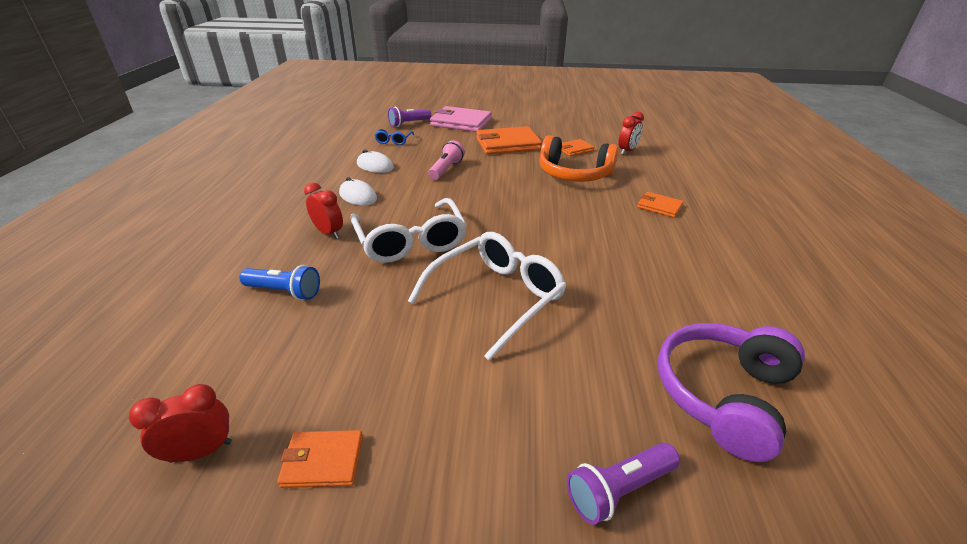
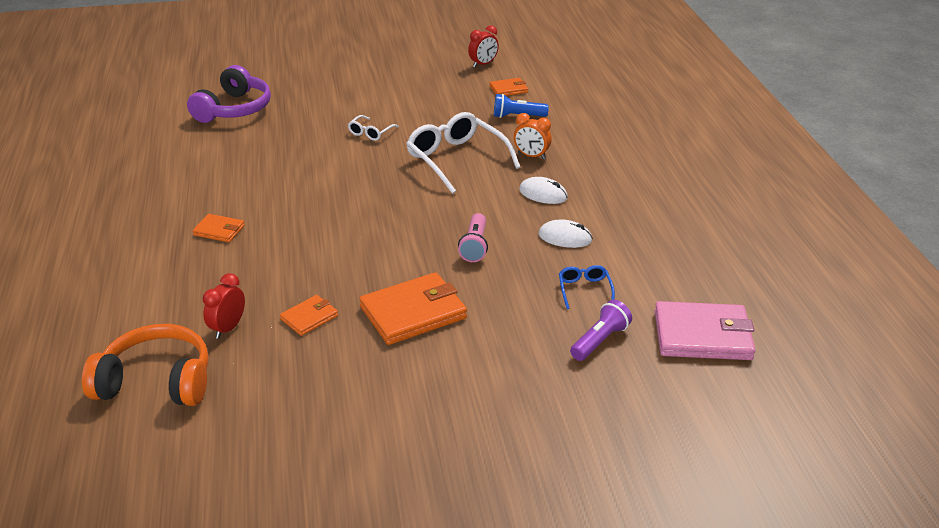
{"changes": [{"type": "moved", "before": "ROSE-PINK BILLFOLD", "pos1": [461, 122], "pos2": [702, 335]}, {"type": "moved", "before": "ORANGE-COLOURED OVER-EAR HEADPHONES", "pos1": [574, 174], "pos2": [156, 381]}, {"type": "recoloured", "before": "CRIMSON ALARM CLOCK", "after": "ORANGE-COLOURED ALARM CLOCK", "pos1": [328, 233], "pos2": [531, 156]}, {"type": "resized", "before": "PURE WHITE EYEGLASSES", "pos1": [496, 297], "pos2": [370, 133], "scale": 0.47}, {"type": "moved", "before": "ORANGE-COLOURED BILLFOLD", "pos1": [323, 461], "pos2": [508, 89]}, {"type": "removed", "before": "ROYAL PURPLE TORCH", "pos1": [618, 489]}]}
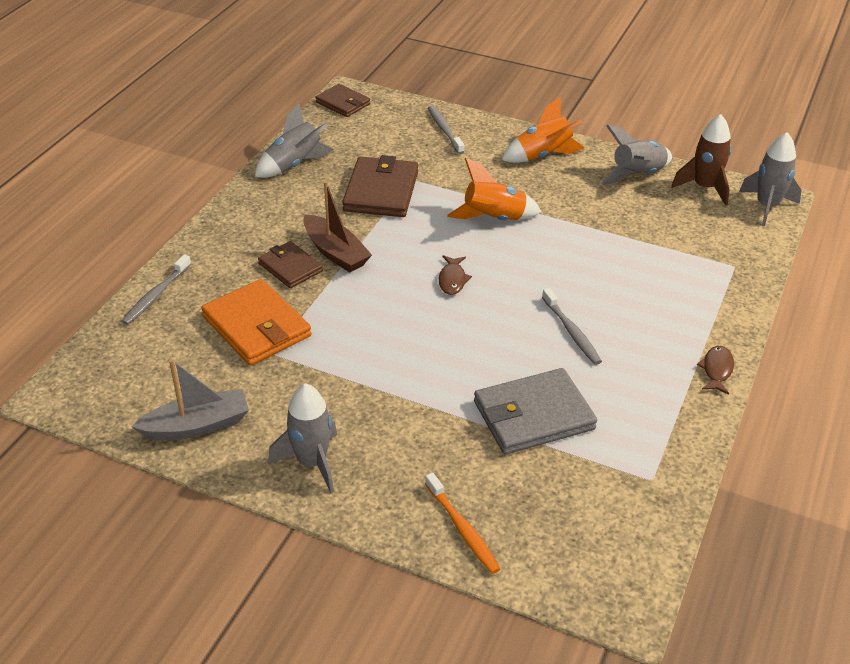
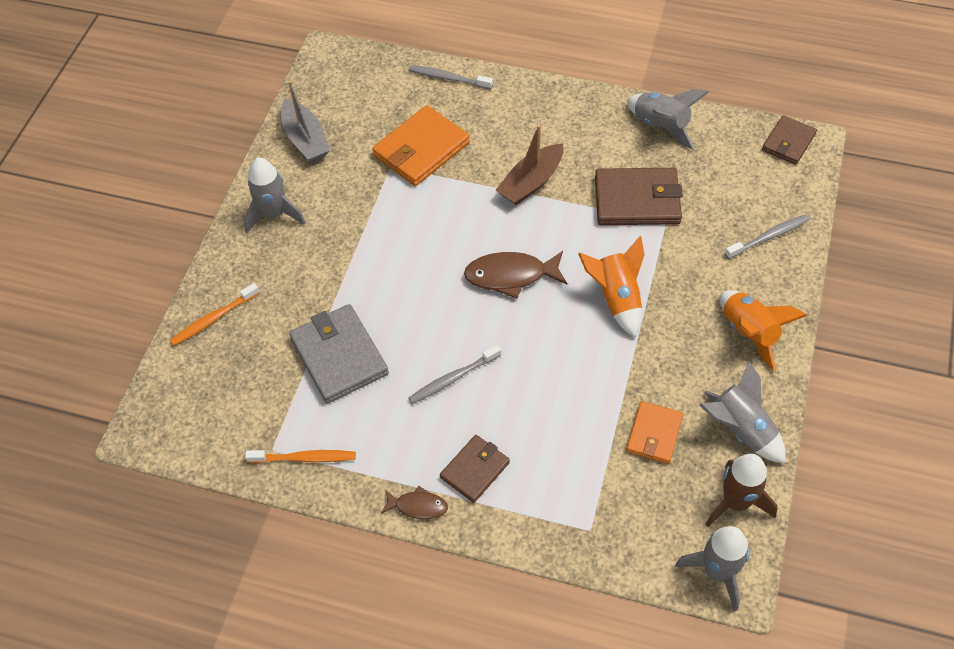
{"changes": [{"type": "moved", "before": "DARK BROWN BILLFOLD", "pos1": [290, 267], "pos2": [475, 470]}, {"type": "resized", "before": "DARK BROWN TOY FISH", "pos1": [452, 280], "pos2": [511, 276], "scale": 1.73}, {"type": "added", "after": "ORANGE-COLOURED BILLFOLD", "pos2": [654, 434]}, {"type": "added", "after": "ORANGE-COLOURED TOOTH BRUSH", "pos2": [304, 458]}]}
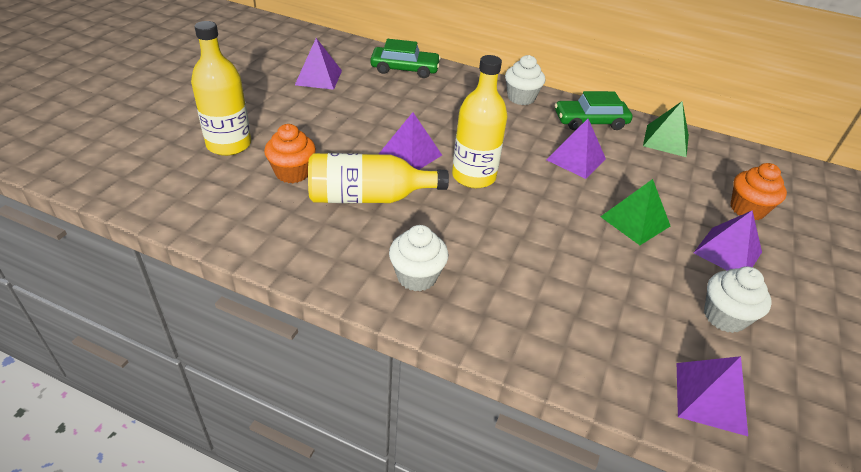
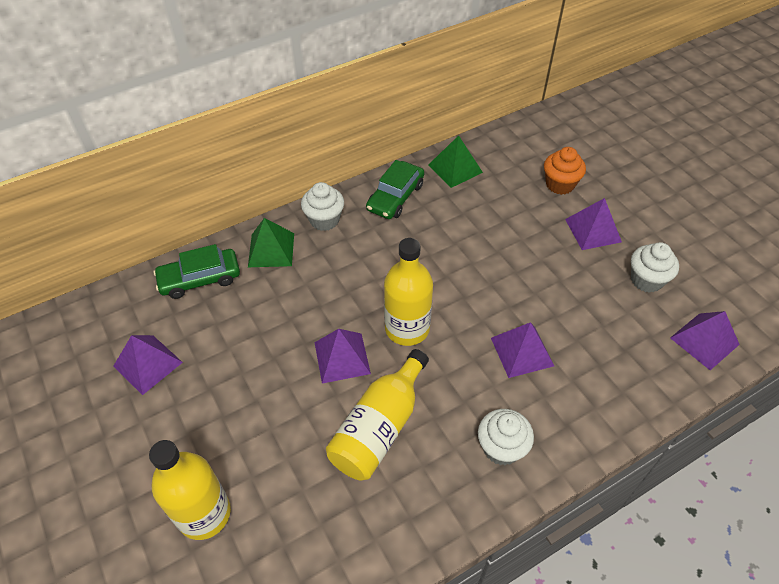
{"changes": [{"type": "turned", "before": "GREEN TOY CAR", "pos1": [405, 69], "pos2": [200, 279], "turn": -150}, {"type": "moved", "before": "ROYAL PURPLE PYRAMID", "pos1": [576, 159], "pos2": [522, 351]}, {"type": "removed", "before": "ORANGE-COLOURED MUFFIN", "pos1": [292, 173]}, {"type": "moved", "before": "GREEN PYRAMID", "pos1": [635, 221], "pos2": [271, 250]}]}
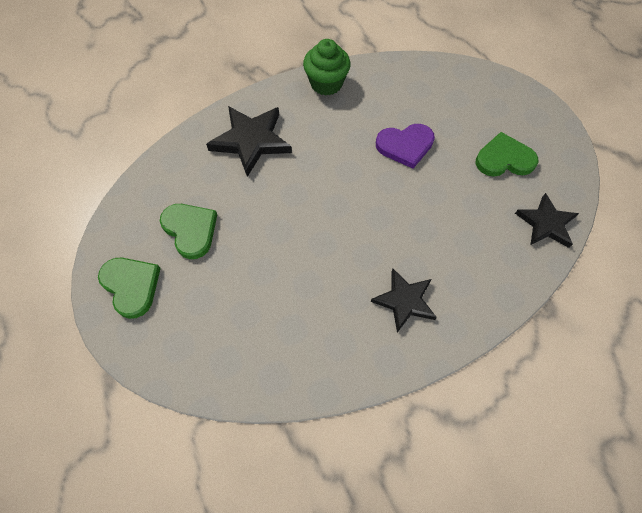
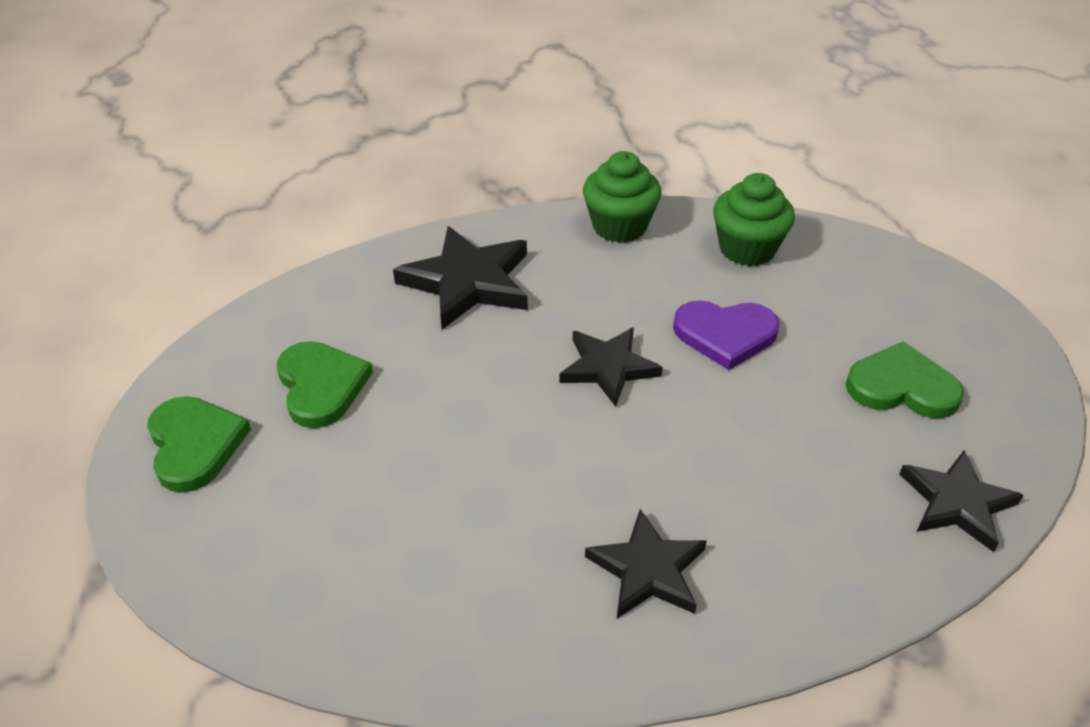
{"changes": [{"type": "added", "after": "GREEN MUFFIN", "pos2": [747, 249]}, {"type": "added", "after": "EBONY STAR", "pos2": [608, 367]}]}
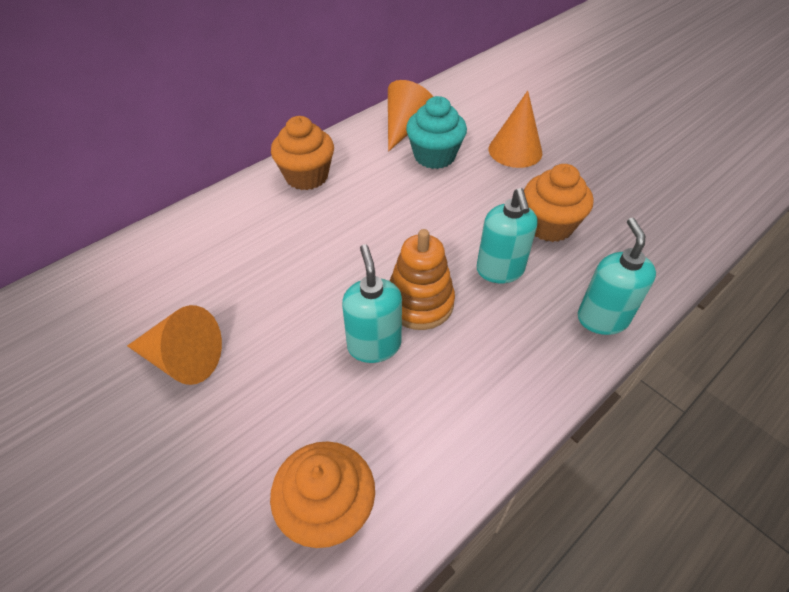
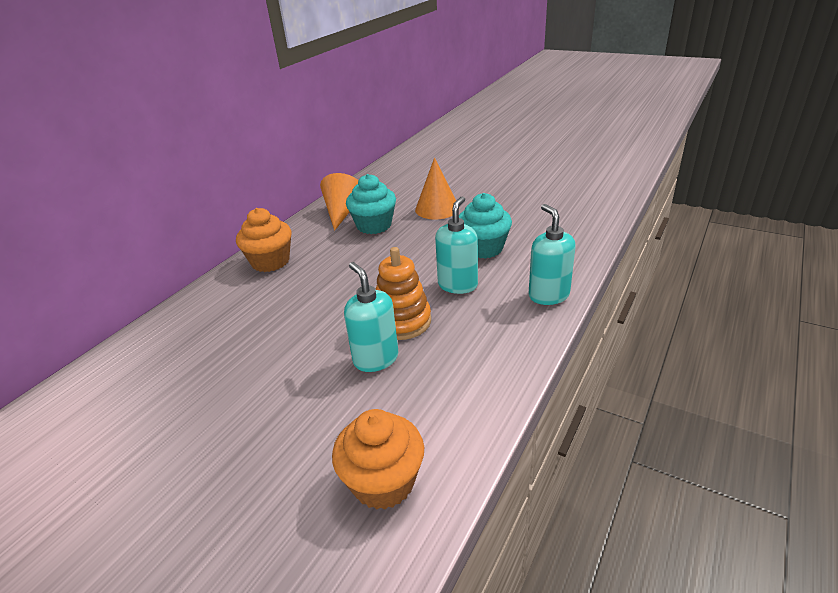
{"changes": [{"type": "recoloured", "before": "ORANGE-COLOURED MUFFIN", "after": "AQUA MUFFIN", "pos1": [549, 225], "pos2": [483, 248]}, {"type": "turned", "before": "AQUA PUMP BOTTLE", "pos1": [500, 270], "pos2": [457, 285], "turn": -135}, {"type": "removed", "before": "ORANGE-COLOURED CONE", "pos1": [183, 359]}]}
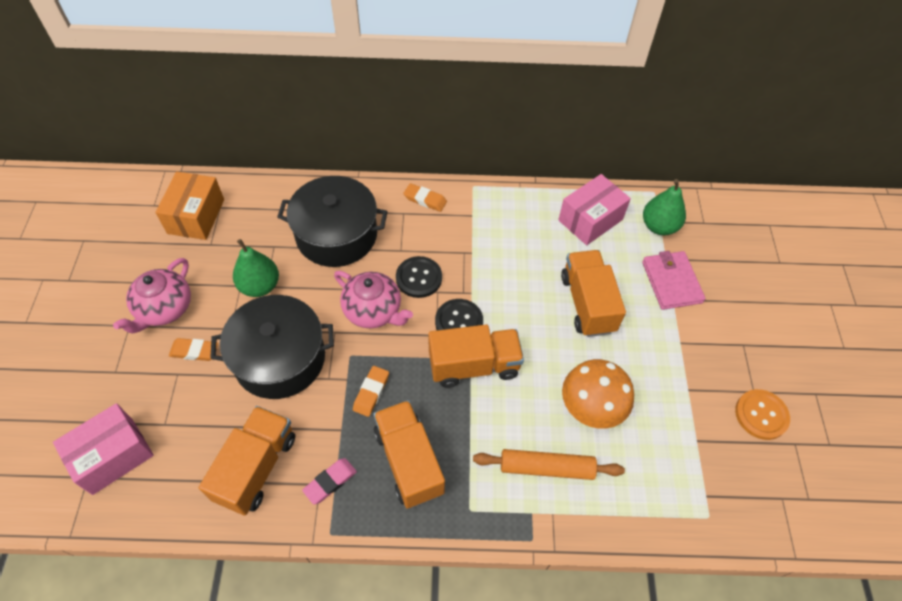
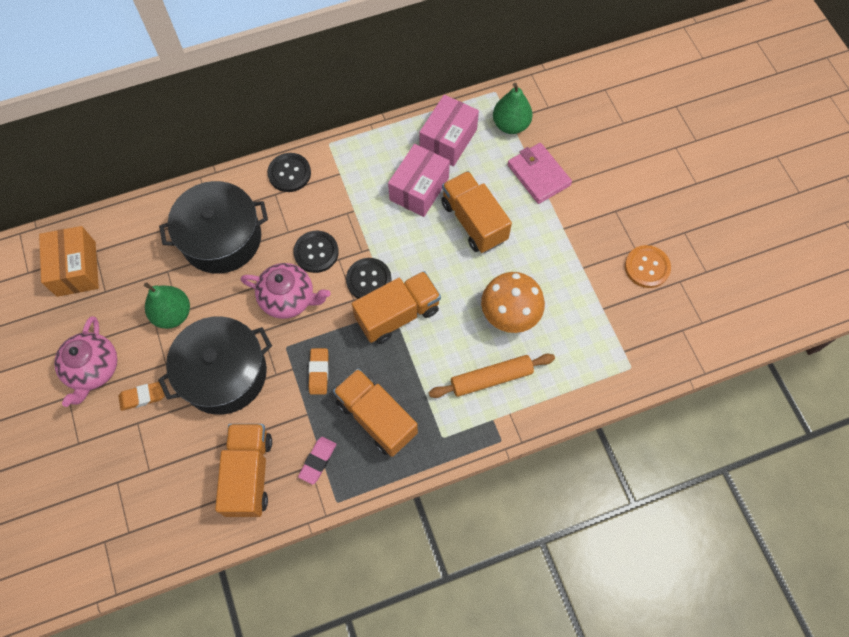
{"changes": [{"type": "replaced", "before": "ORANGE-COLOURED PENCIL ERASER", "after": "EBONY BUTTON", "pos1": [425, 200], "pos2": [289, 173]}, {"type": "moved", "before": "ROSE-PINK BOX", "pos1": [113, 456], "pos2": [419, 189]}]}
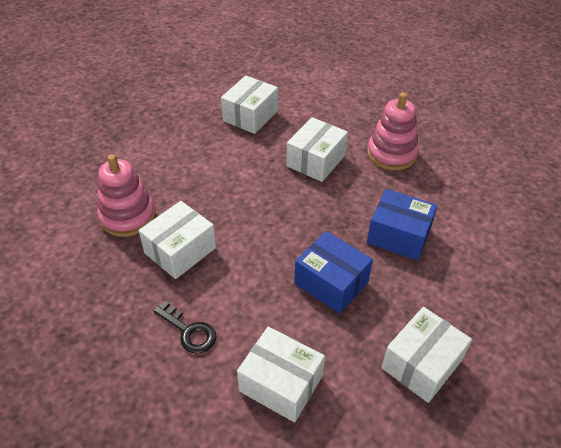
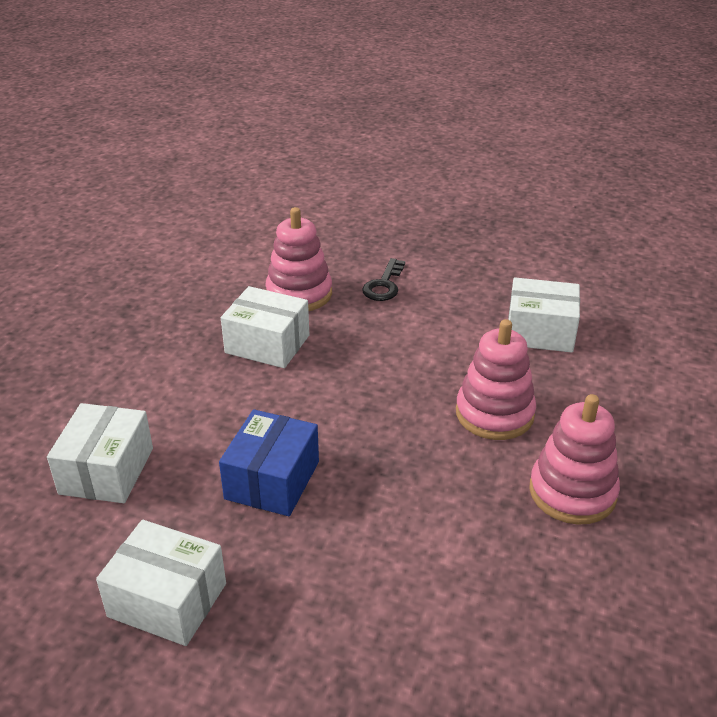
{"changes": [{"type": "replaced", "before": "PURE WHITE BOX", "after": "ROSE-PINK STACKING TOY", "pos1": [316, 161], "pos2": [494, 414]}, {"type": "removed", "before": "BLUE BOX", "pos1": [399, 235]}, {"type": "moved", "before": "EBONY DOOR KEY", "pos1": [189, 331], "pos2": [384, 285]}]}
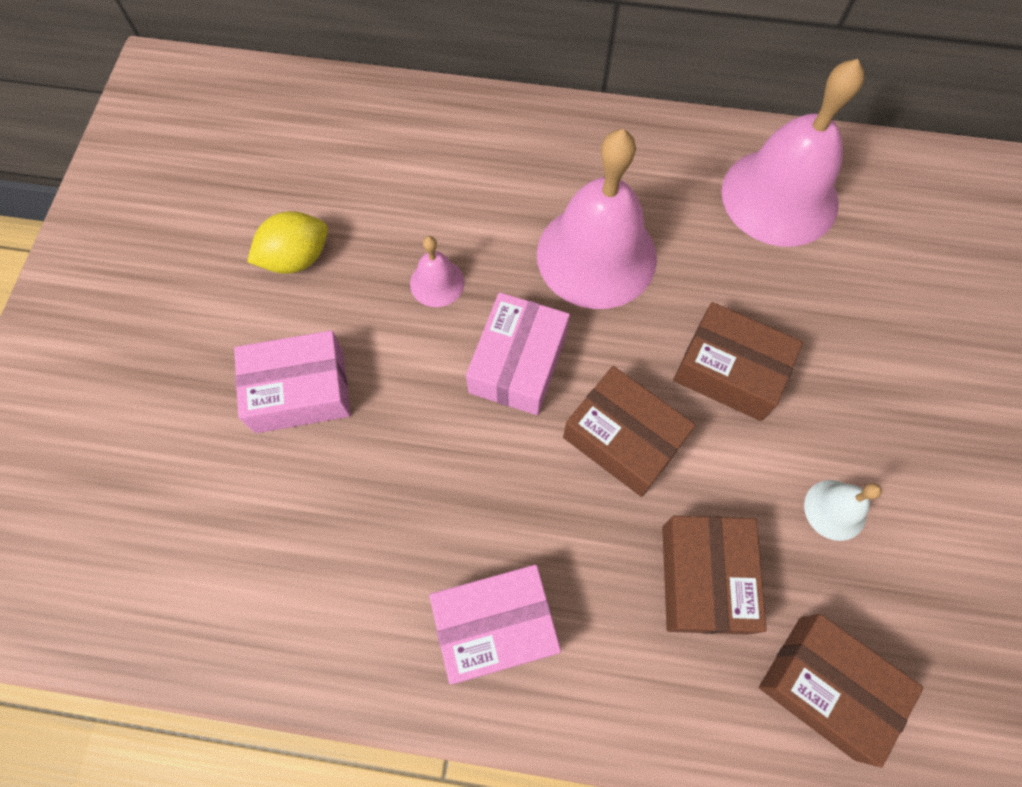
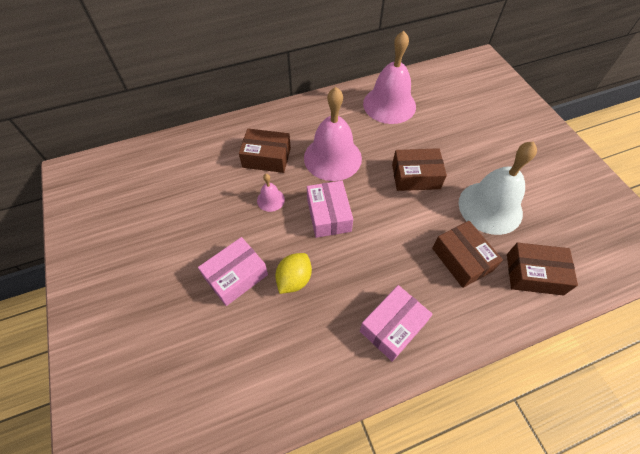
{"changes": [{"type": "moved", "before": "BRIGHT YELLOW LEMON", "pos1": [296, 258], "pos2": [294, 279]}, {"type": "moved", "before": "DARK BROWN BOX", "pos1": [623, 438], "pos2": [266, 157]}, {"type": "resized", "before": "PURE WHITE HAND BELL", "pos1": [835, 510], "pos2": [490, 207], "scale": 2.24}]}
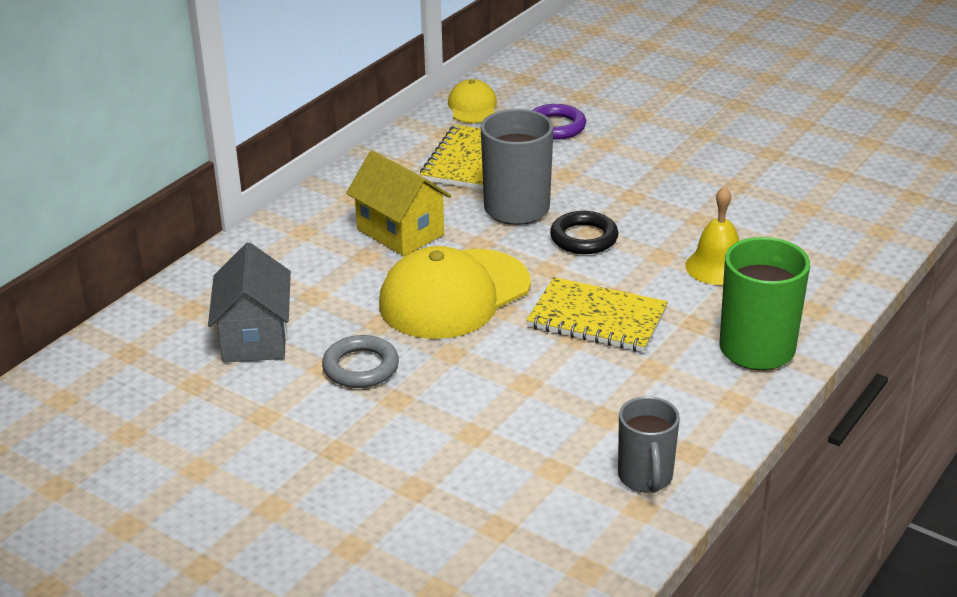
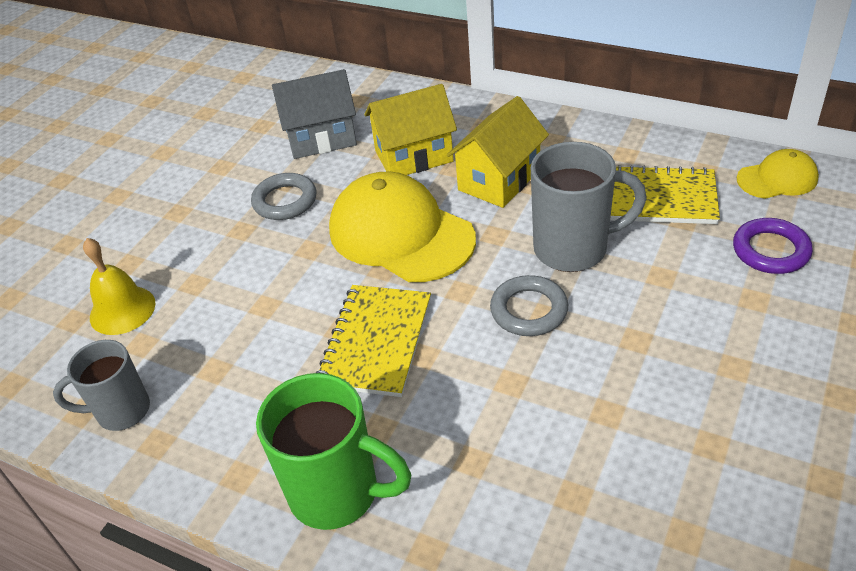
{"changes": [{"type": "moved", "before": "BRIGHT YELLOW HAND BELL", "pos1": [717, 267], "pos2": [122, 310]}, {"type": "recoloured", "before": "EBONY HOOP", "after": "GREY HOOP", "pos1": [584, 238], "pos2": [529, 310]}, {"type": "added", "after": "BRIGHT YELLOW HOUSE", "pos2": [414, 156]}]}
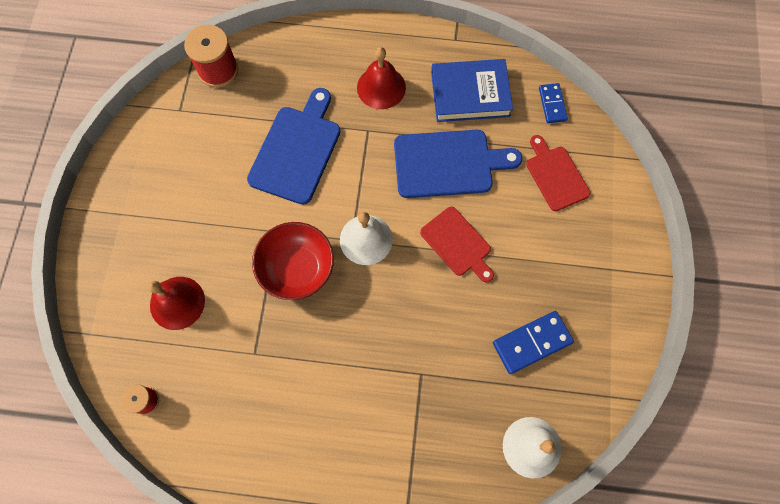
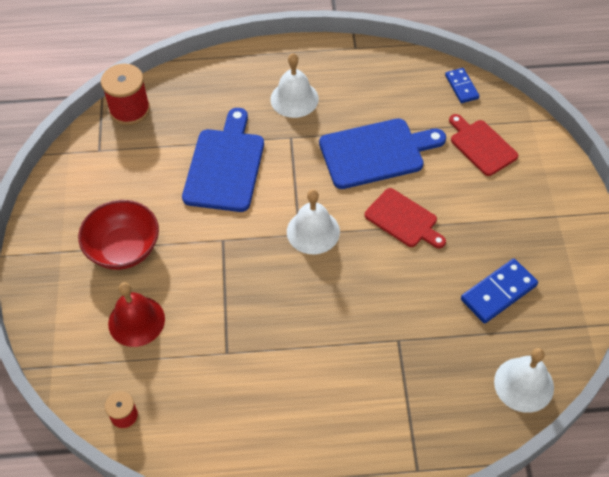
{"changes": [{"type": "recoloured", "before": "CRIMSON HAND BELL", "after": "PURE WHITE HAND BELL", "pos1": [381, 87], "pos2": [294, 99]}, {"type": "removed", "before": "BLUE BOOK", "pos1": [470, 94]}, {"type": "moved", "before": "CRIMSON BOWL", "pos1": [297, 268], "pos2": [124, 249]}]}
